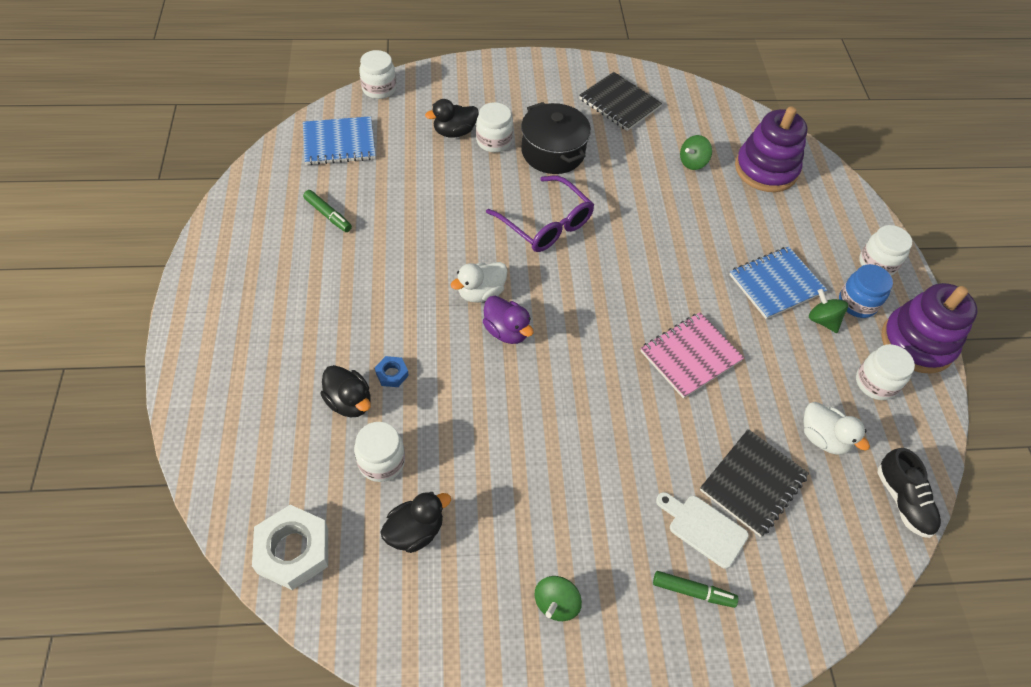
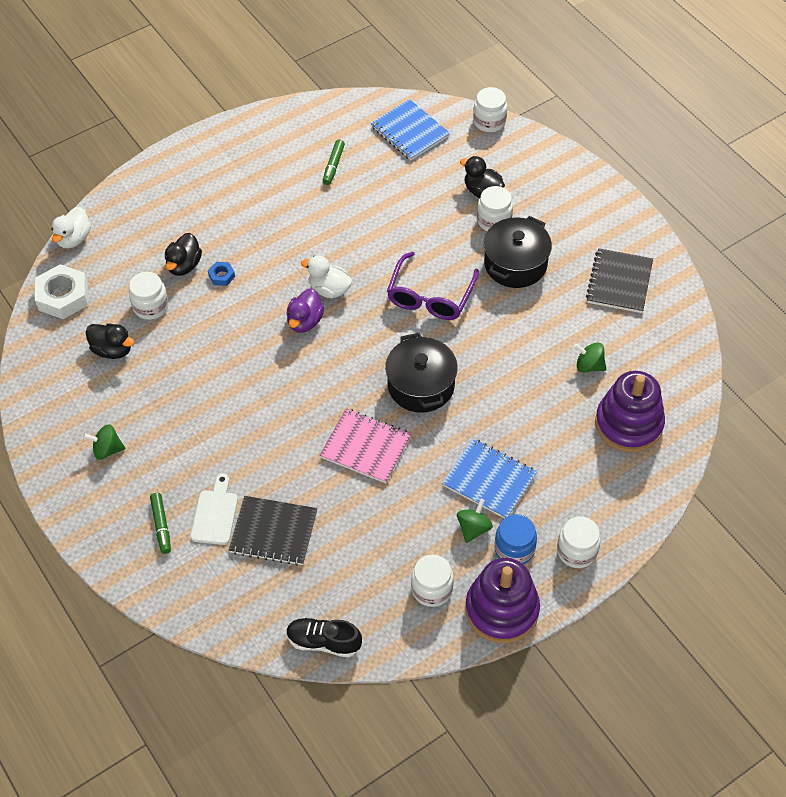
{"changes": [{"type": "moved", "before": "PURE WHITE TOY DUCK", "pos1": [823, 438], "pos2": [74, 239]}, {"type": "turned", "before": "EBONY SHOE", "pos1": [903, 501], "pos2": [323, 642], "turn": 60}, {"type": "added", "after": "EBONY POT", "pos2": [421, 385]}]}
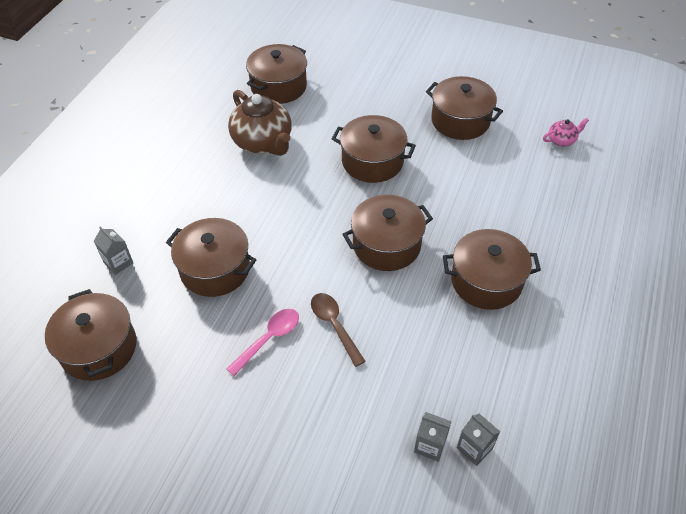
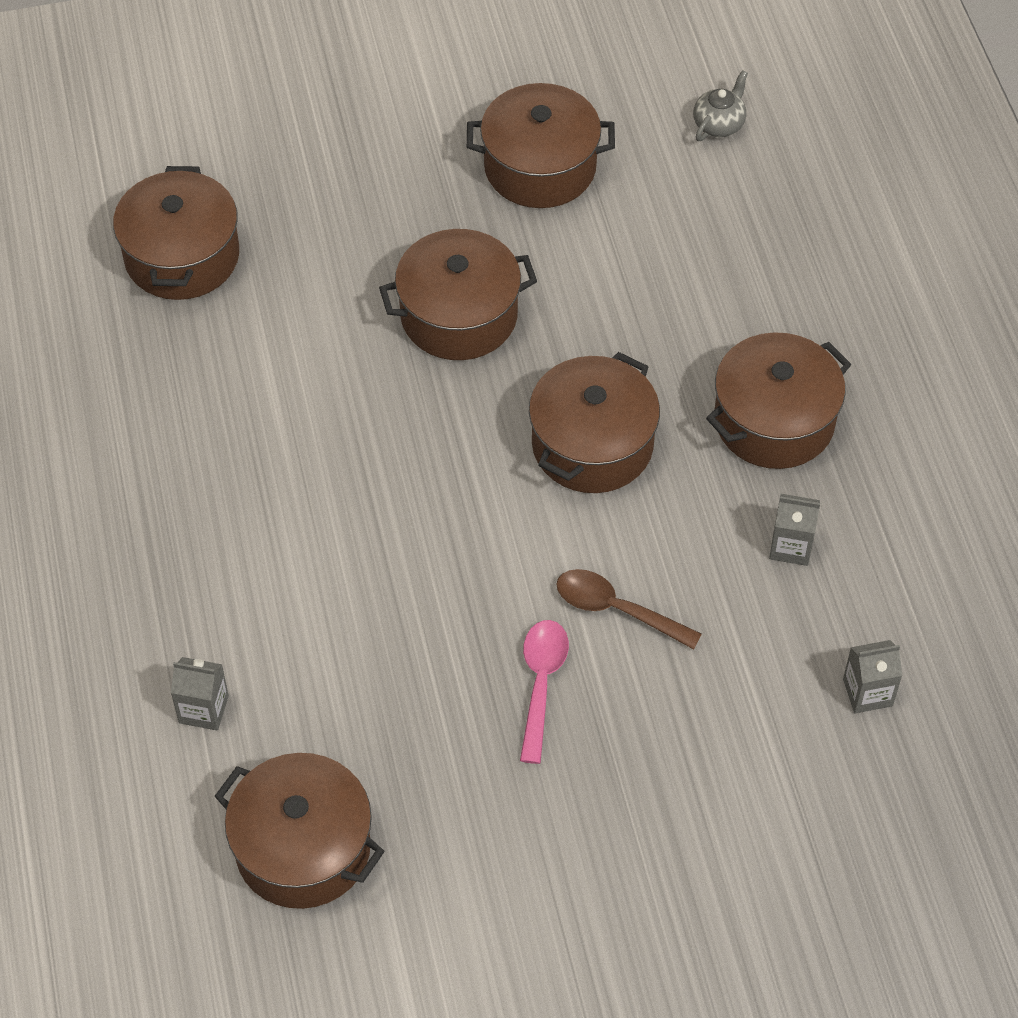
{"changes": [{"type": "removed", "before": "DARK BROWN TEA POT", "pos1": [263, 142]}, {"type": "recoloured", "before": "ROSE-PINK TEA POT", "after": "GREY TEA POT", "pos1": [561, 140], "pos2": [719, 124]}, {"type": "removed", "before": "DARK BROWN POT", "pos1": [215, 269]}, {"type": "moved", "before": "GREY MILK CARTON", "pos1": [474, 448], "pos2": [791, 546]}]}
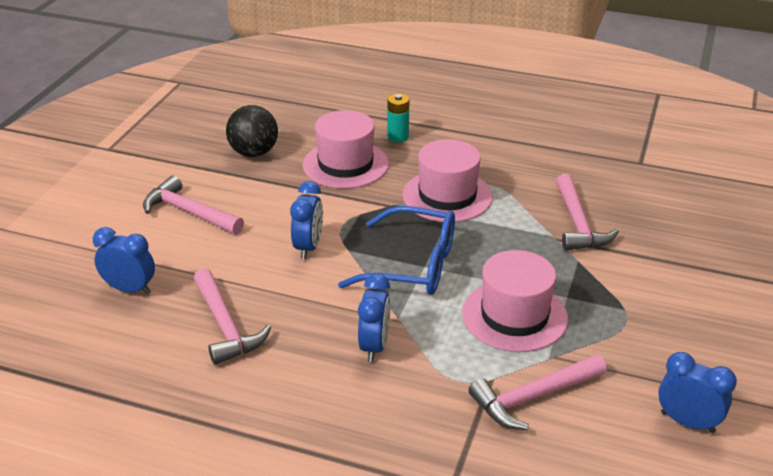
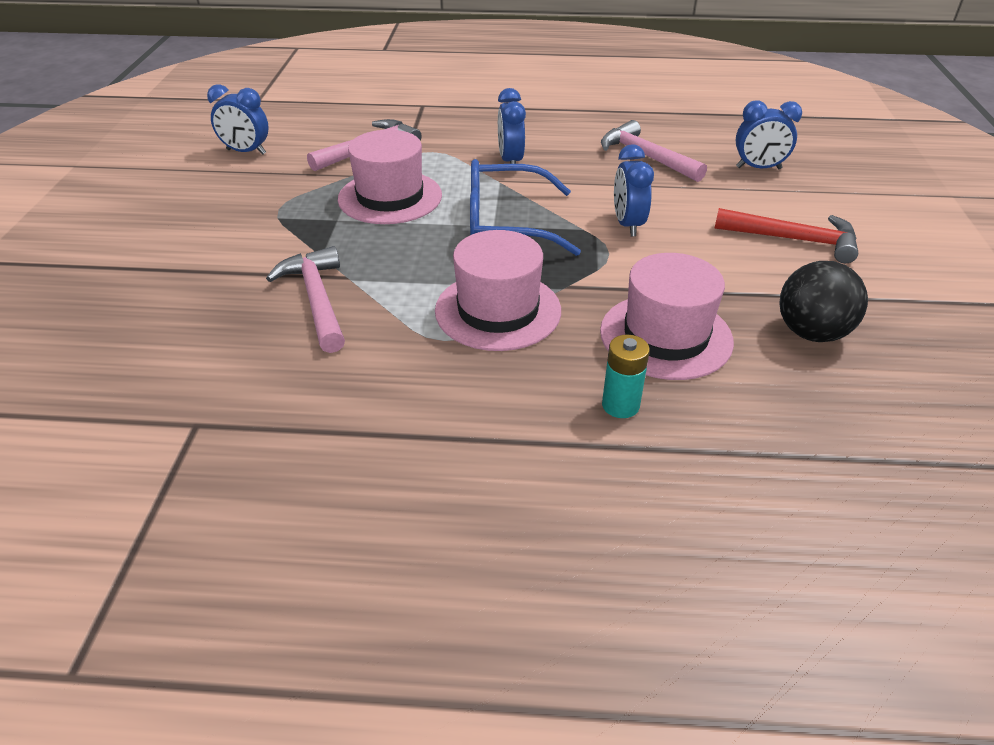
{"changes": [{"type": "recoloured", "before": "ROSE-PINK CARPENTER'S HAMMER", "after": "CRIMSON CARPENTER'S HAMMER", "pos1": [189, 212], "pos2": [793, 239]}]}
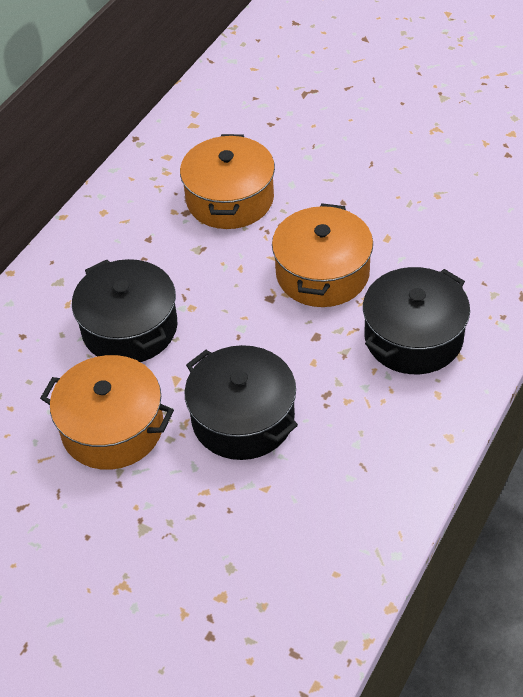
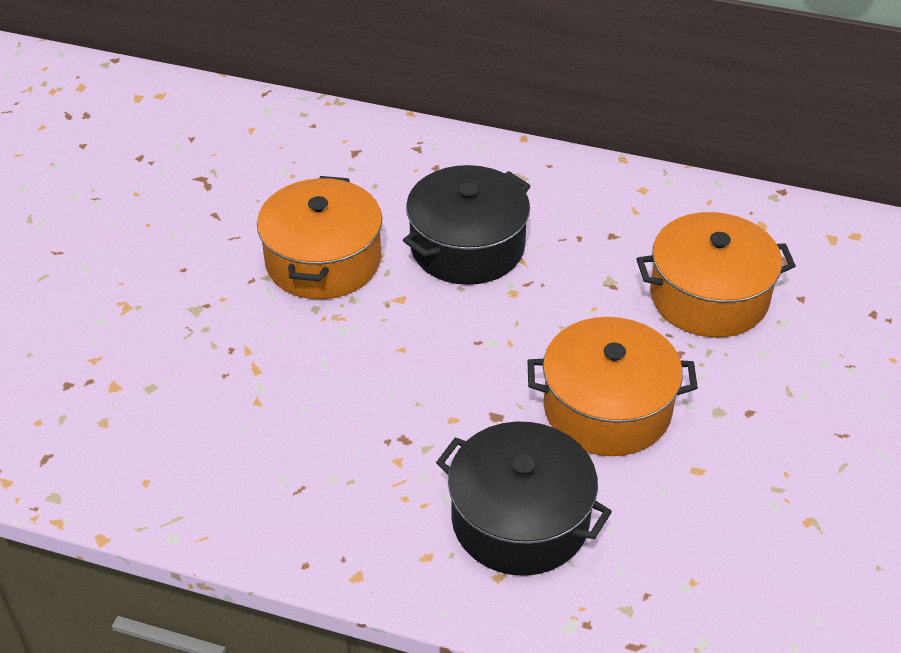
{"changes": [{"type": "removed", "before": "EBONY POT", "pos1": [243, 418]}]}
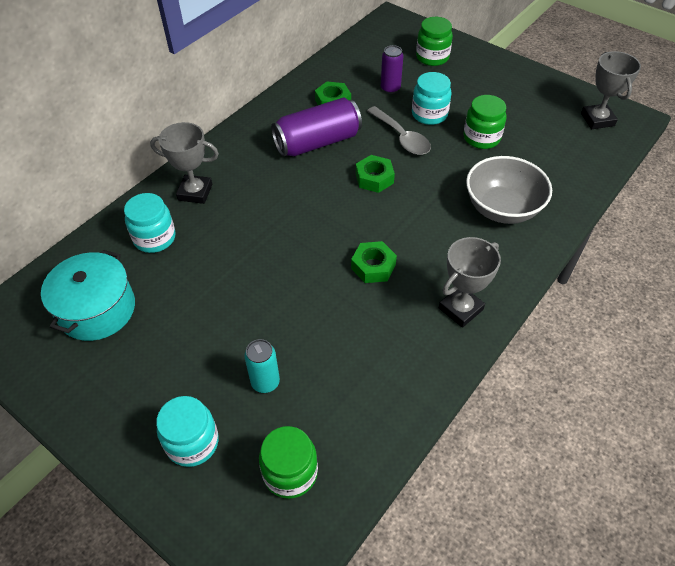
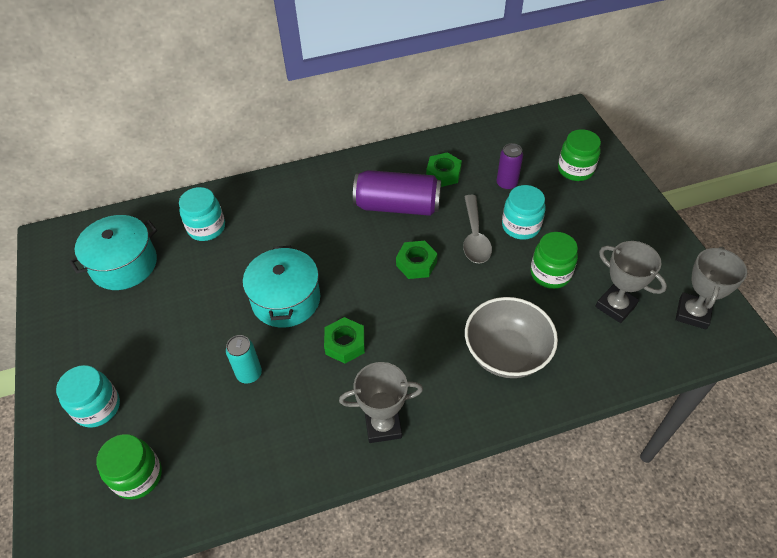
{"changes": [{"type": "moved", "before": "GREY TROPHY", "pos1": [195, 192], "pos2": [615, 306]}, {"type": "moved", "before": "AQUA TIN", "pos1": [265, 382], "pos2": [249, 374]}, {"type": "added", "after": "AQUA POT", "pos2": [286, 299]}]}
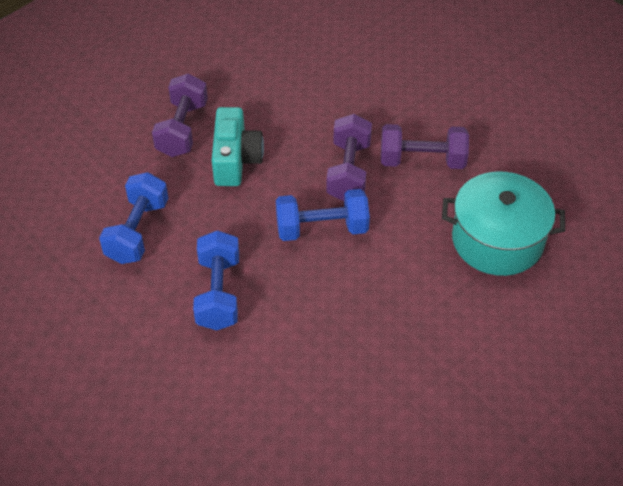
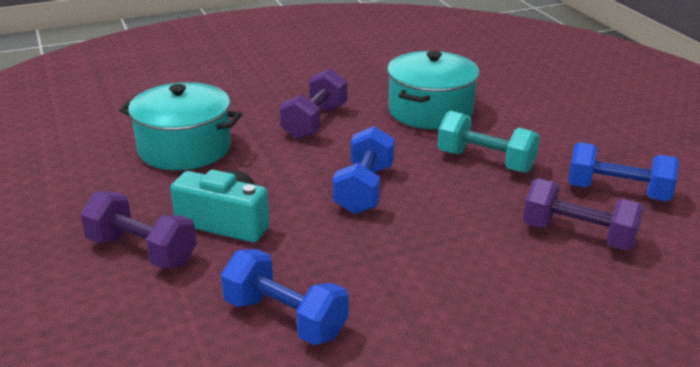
{"changes": [{"type": "moved", "before": "ROYAL PURPLE FREE WEIGHT", "pos1": [348, 171], "pos2": [578, 235]}, {"type": "moved", "before": "BLUE FREE WEIGHT", "pos1": [218, 293], "pos2": [617, 192]}, {"type": "added", "after": "AQUA POT", "pos2": [184, 148]}, {"type": "added", "after": "AQUA FREE WEIGHT", "pos2": [485, 161]}]}
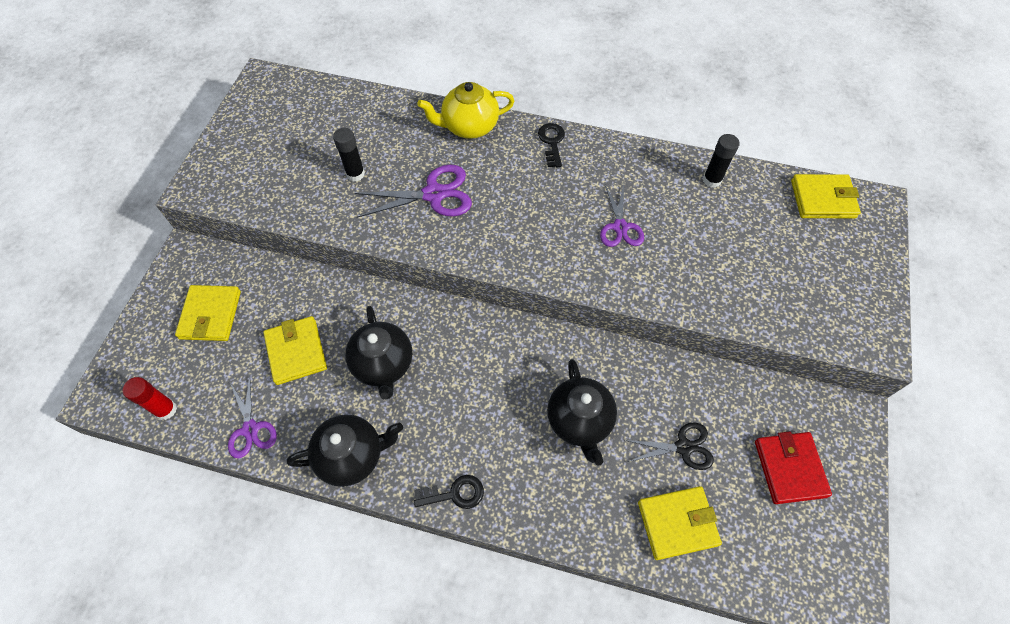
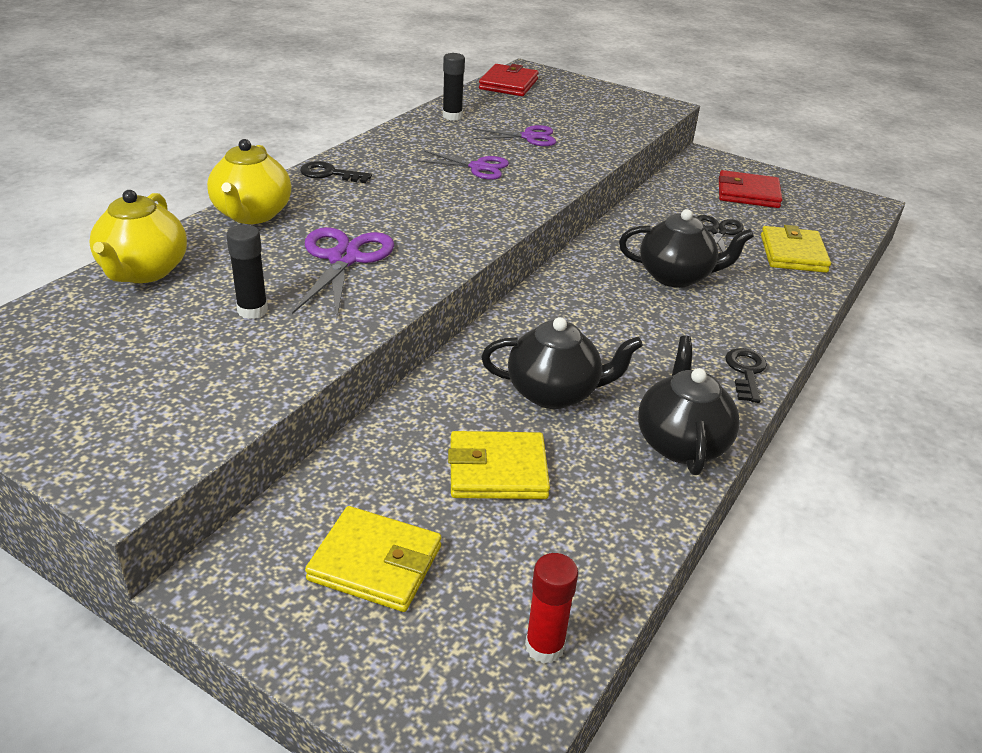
{"changes": [{"type": "recoloured", "before": "BRIGHT YELLOW BILLFOLD", "after": "CRIMSON BILLFOLD", "pos1": [823, 199], "pos2": [508, 84]}, {"type": "moved", "before": "ROYAL PURPLE SCISSORS", "pos1": [250, 429], "pos2": [529, 137]}, {"type": "added", "after": "BRIGHT YELLOW TEA POT", "pos2": [143, 271]}]}
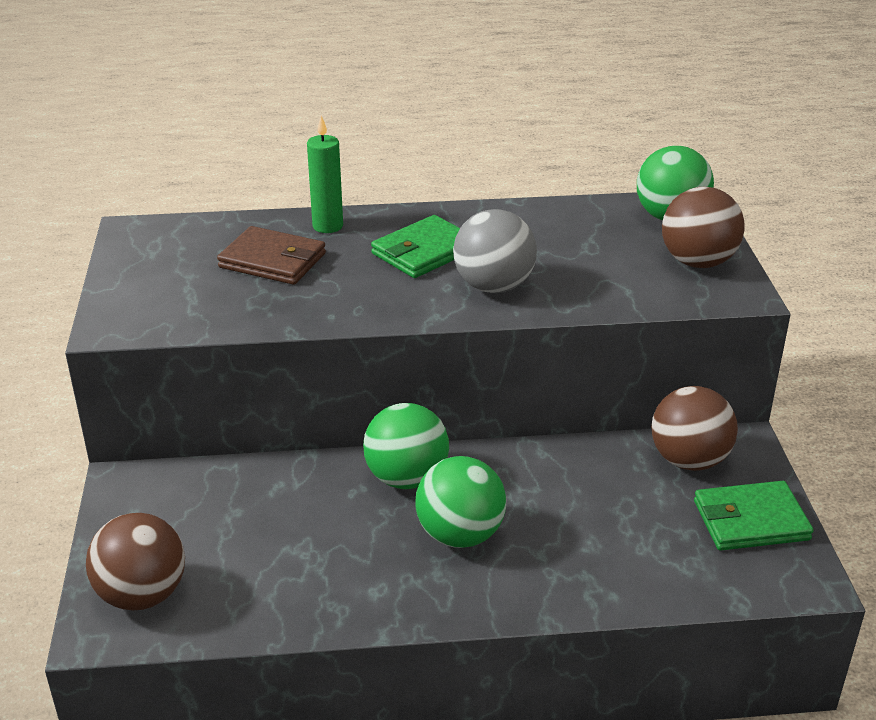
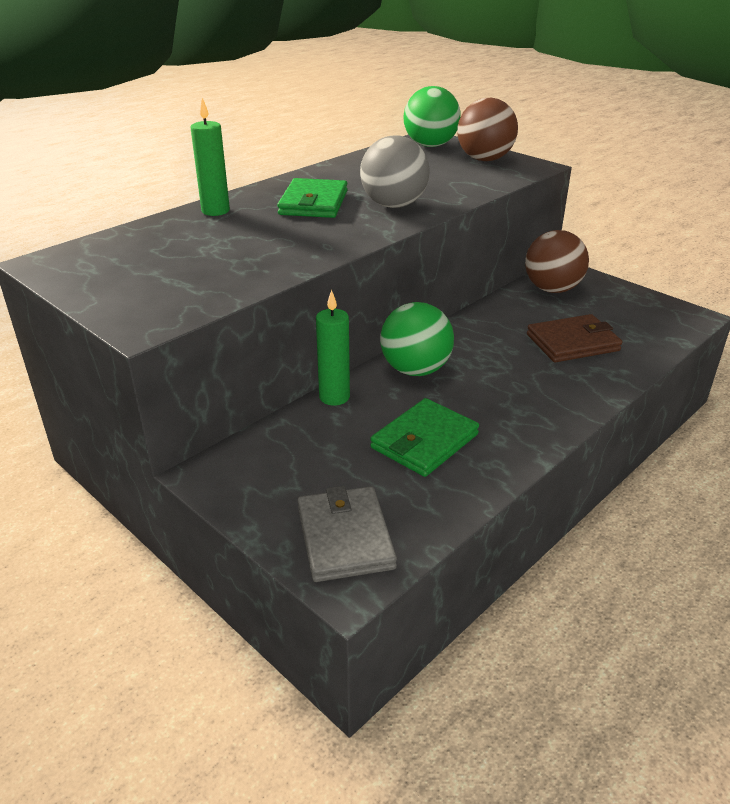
{"changes": [{"type": "moved", "before": "DARK BROWN BILLFOLD", "pos1": [273, 260], "pos2": [572, 342]}, {"type": "removed", "before": "GREEN SPHERE", "pos1": [460, 535]}, {"type": "moved", "before": "GREEN BILLFOLD", "pos1": [750, 520], "pos2": [424, 441]}, {"type": "replaced", "before": "DARK BROWN SPHERE", "after": "GREY BILLFOLD", "pos1": [142, 595], "pos2": [345, 537]}, {"type": "added", "after": "GREEN CANDLE", "pos2": [334, 397]}]}
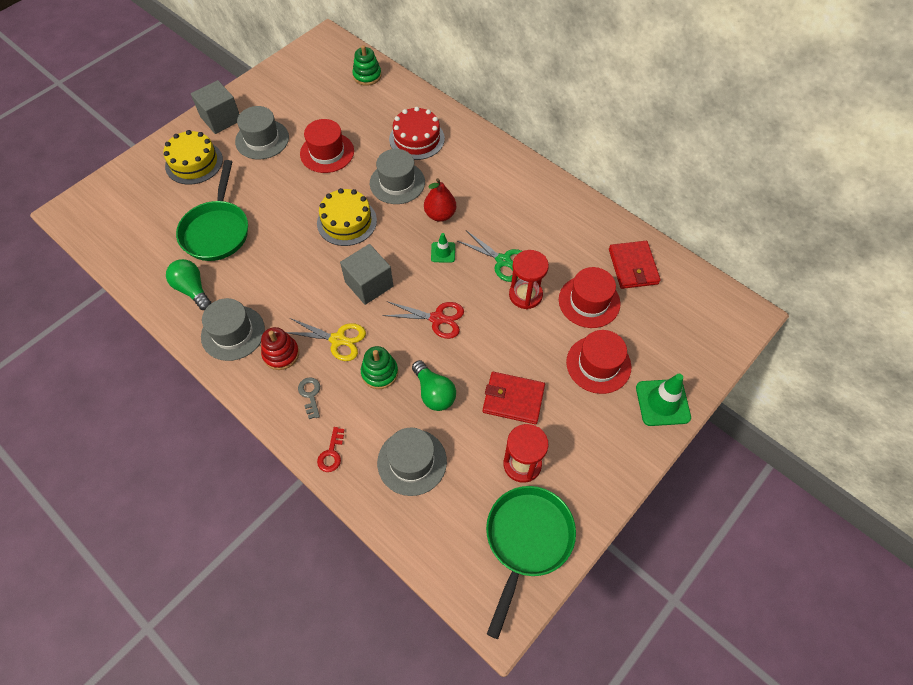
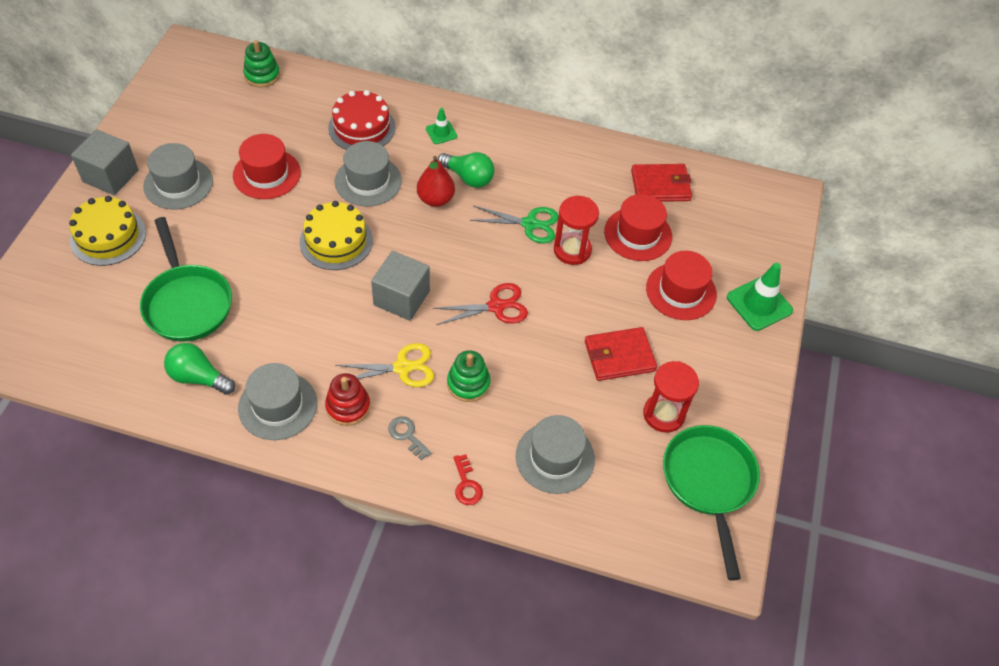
{"changes": [{"type": "moved", "before": "GREEN TRAFFIC CONE", "pos1": [443, 252], "pos2": [441, 132]}, {"type": "turned", "before": "CRIMSON BILLFOLD", "pos1": [633, 267], "pos2": [660, 185], "turn": -60}, {"type": "moved", "before": "GREEN LIGHT BULB", "pos1": [434, 393], "pos2": [468, 177]}]}
